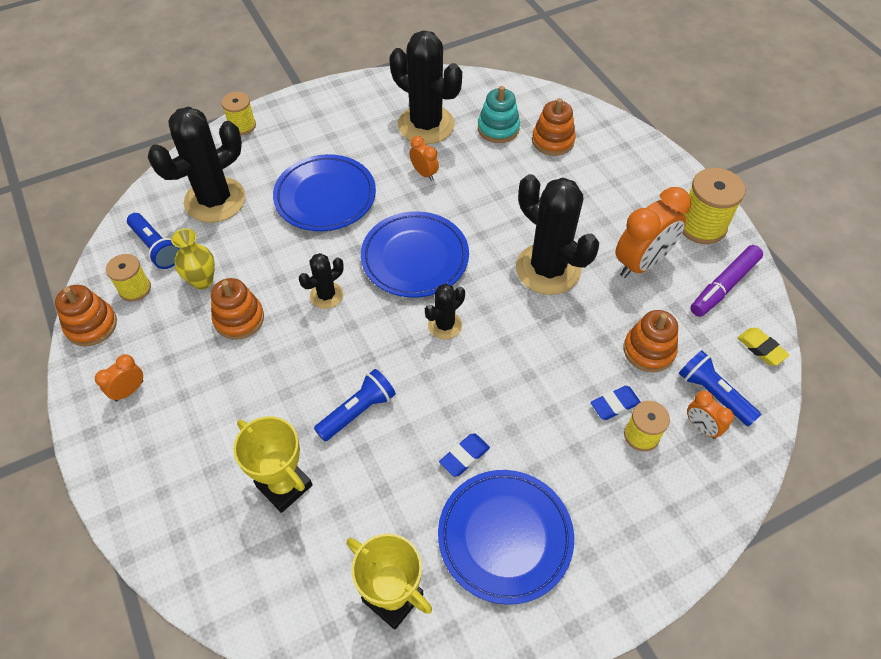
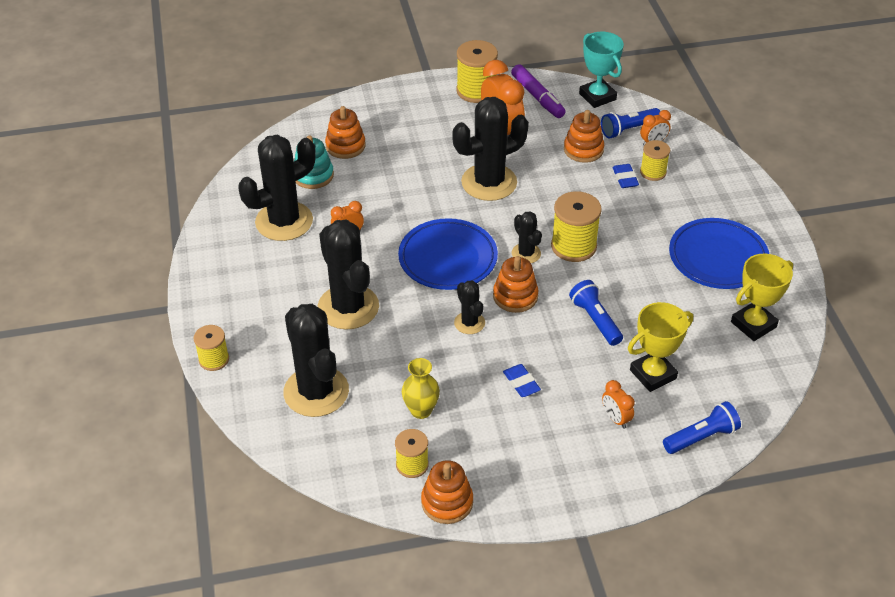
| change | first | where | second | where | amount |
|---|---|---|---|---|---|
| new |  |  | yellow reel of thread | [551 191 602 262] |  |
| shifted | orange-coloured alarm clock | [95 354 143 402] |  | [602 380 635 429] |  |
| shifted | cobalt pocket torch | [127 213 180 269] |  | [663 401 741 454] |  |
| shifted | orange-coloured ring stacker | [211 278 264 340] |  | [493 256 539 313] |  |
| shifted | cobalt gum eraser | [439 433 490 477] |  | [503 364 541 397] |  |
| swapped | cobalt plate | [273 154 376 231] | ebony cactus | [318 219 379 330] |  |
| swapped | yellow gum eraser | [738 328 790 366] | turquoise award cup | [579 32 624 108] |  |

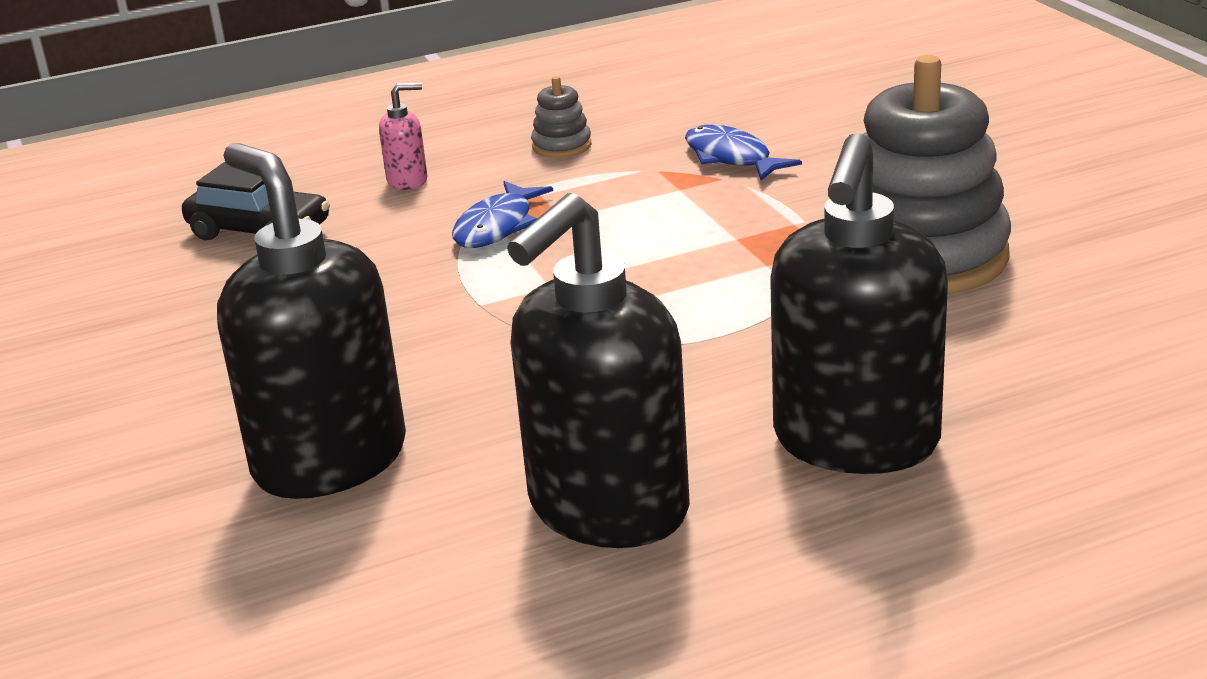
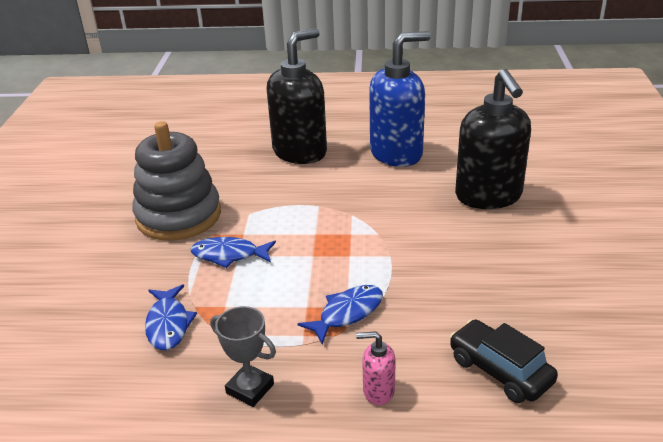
| change | first | where | second | where | amount |
|---|---|---|---|---|---|
| new |  |  | cobalt fish figure | [191 237 276 268] |  |
| swapped | gray ring stacker | [531 76 591 158] | gray award cup | [210 306 276 407] |  |
| repainted | ebony soap dispenser | [507 193 690 548] | cobalt soap dispenser | [369 31 431 167] |  |

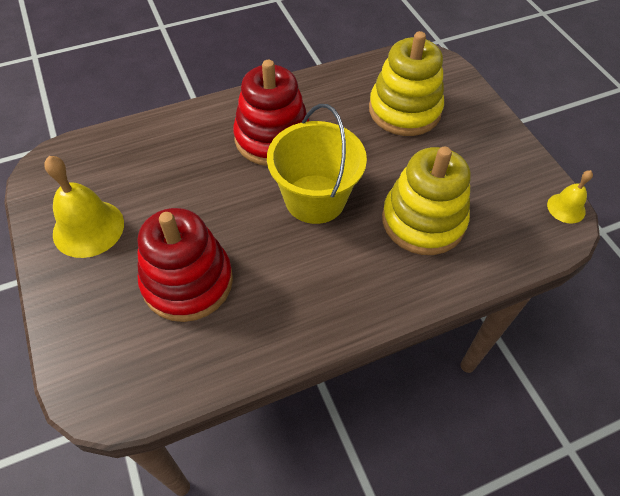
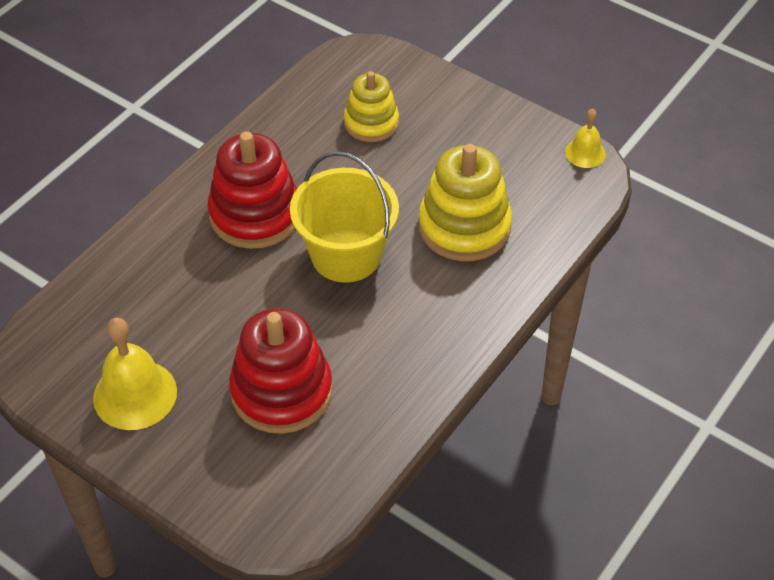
| change | first | where | second | where | amount |
|---|---|---|---|---|---|
| scaled | yellow ring stacker | [369 31 444 136] |  | [344 71 399 142] | x0.63 |

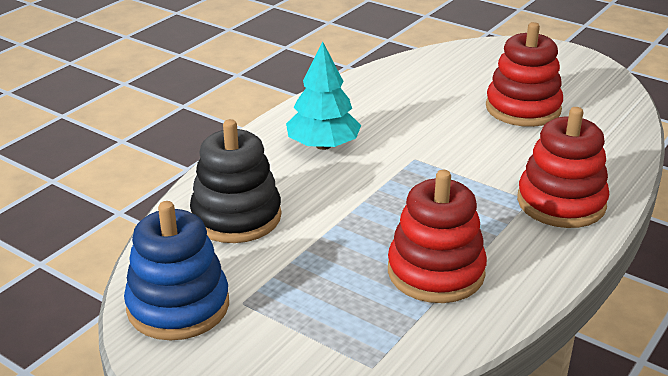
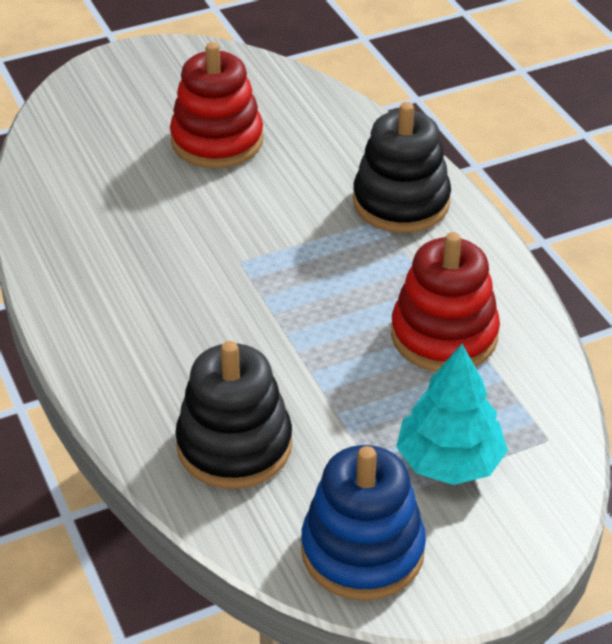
| change | first | where | second | where | amount |
|---|---|---|---|---|---|
| shifted | turquoise fir tree | [286 41 361 150] |  | [396 344 508 485] |  |
| repainted | scarlet ring stacker | [517 107 610 228] | ebony ring stacker | [353 102 451 233] |  |

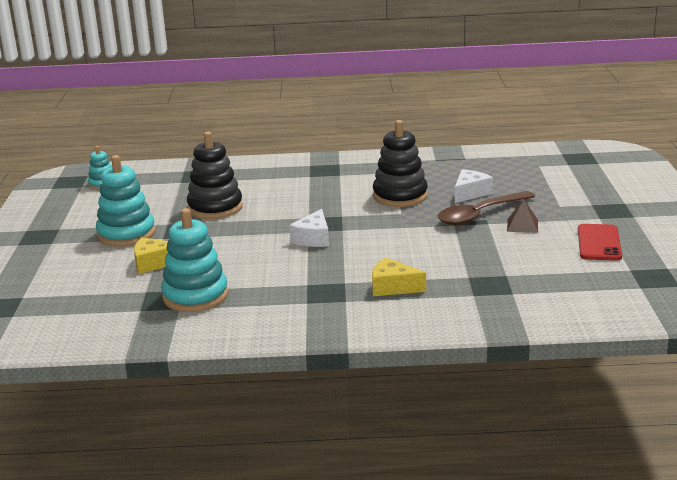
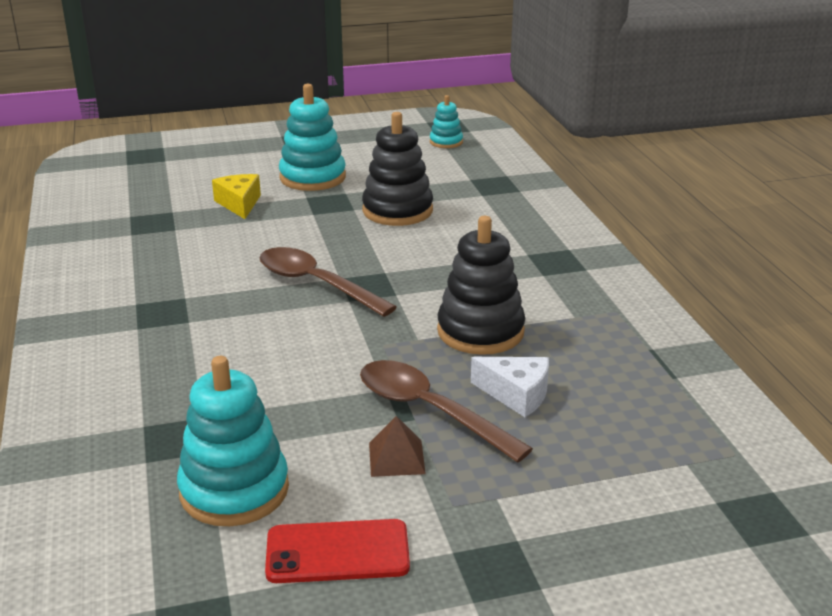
| change | first | where | second | where | amount |
|---|---|---|---|---|---|
| gone | yellow piece of cheese | [372 257 426 296] |  |  |  |
| shifted | turquoise ring stacker | [161 208 228 312] |  | [177 356 289 526] |  |
| swapped | white piece of cheese | [289 209 329 247] | dark brown spoon | [259 247 397 317] |  |

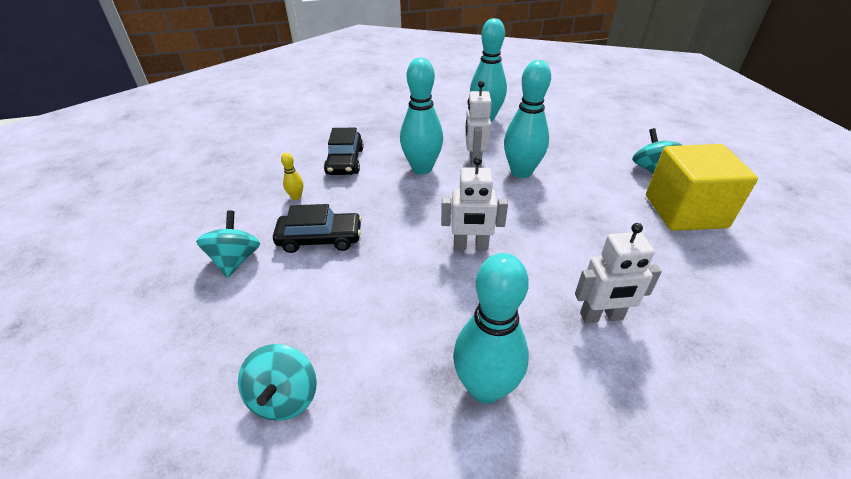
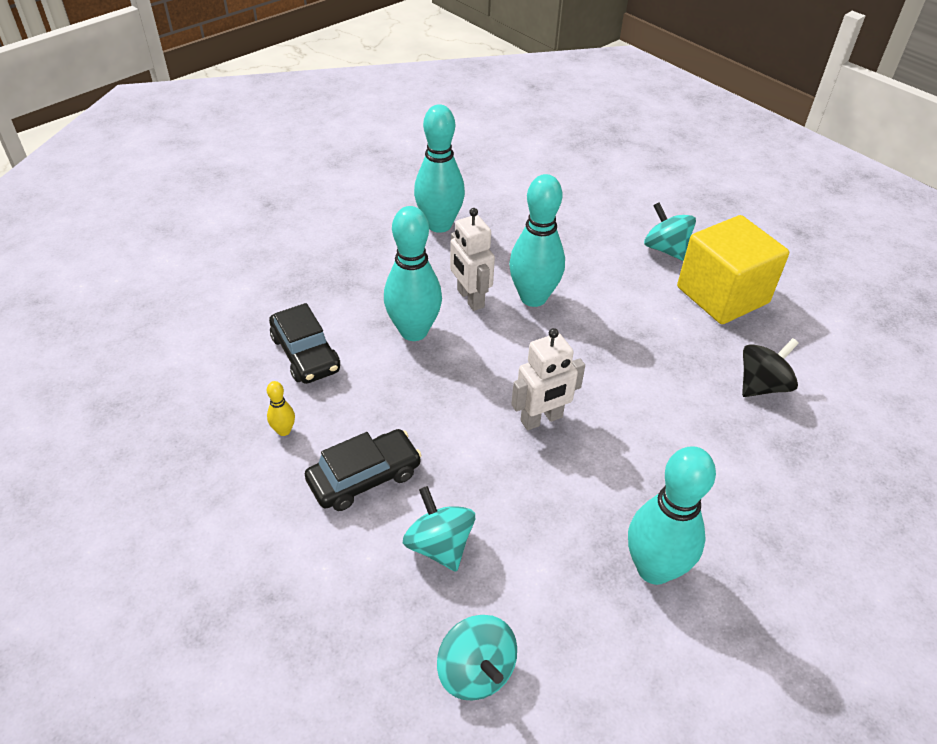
| change | first | where | second | where | amount |
|---|---|---|---|---|---|
| gone | white toy robot | [575 223 662 323] |  |  |  |
| new |  |  | ebony toy top | [742 338 799 397] |  |
| shifted | turquoise toy top | [196 211 260 278] |  | [403 486 475 572] |  |

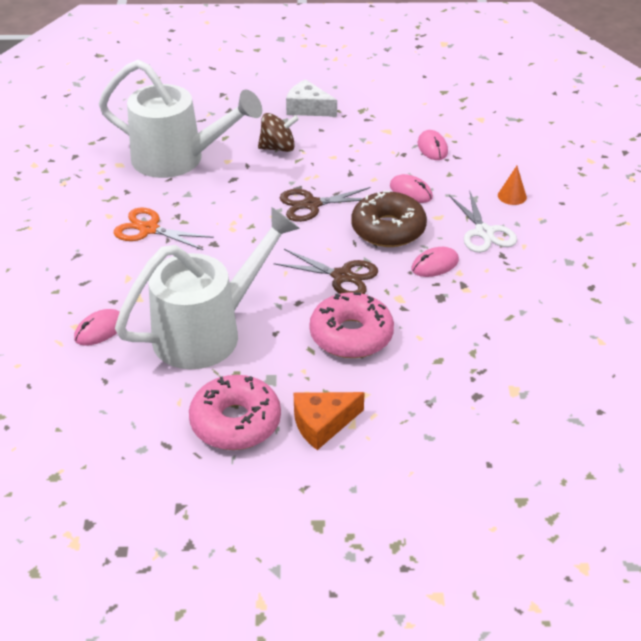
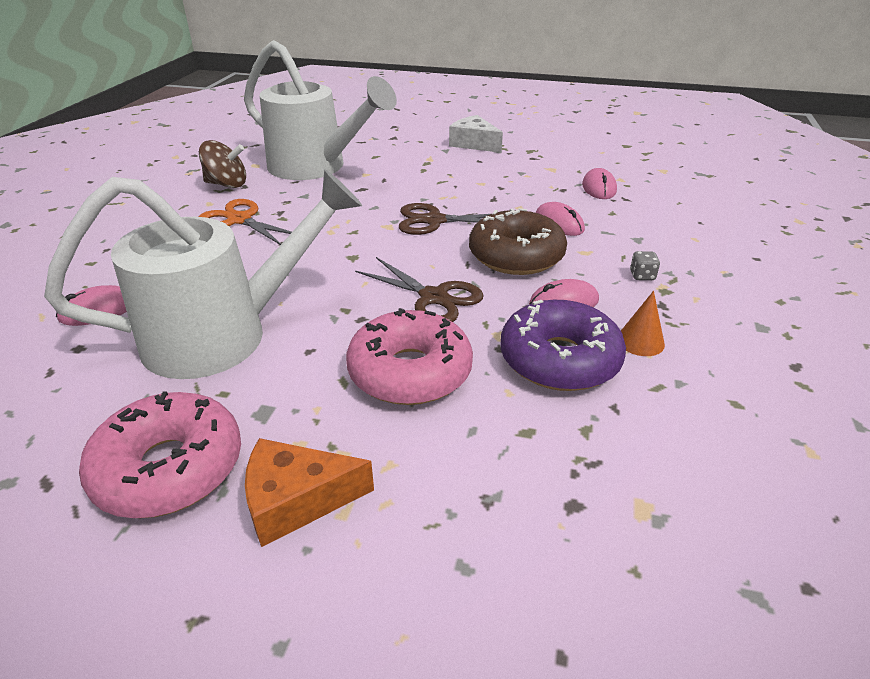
| change | first | where | second | where | amount |
|---|---|---|---|---|---|
| new |  |  | purple glazed donut | [501 300 626 391] |  |
| shifted | dark brown toy top | [258 113 299 152] |  | [199 140 246 188] |  |
| shifted | orange-coloured cone | [498 166 527 205] |  | [621 291 665 356] |  |
| swapped | white pair of scissors | [449 190 517 253] | gray dice | [630 251 660 280] |  |

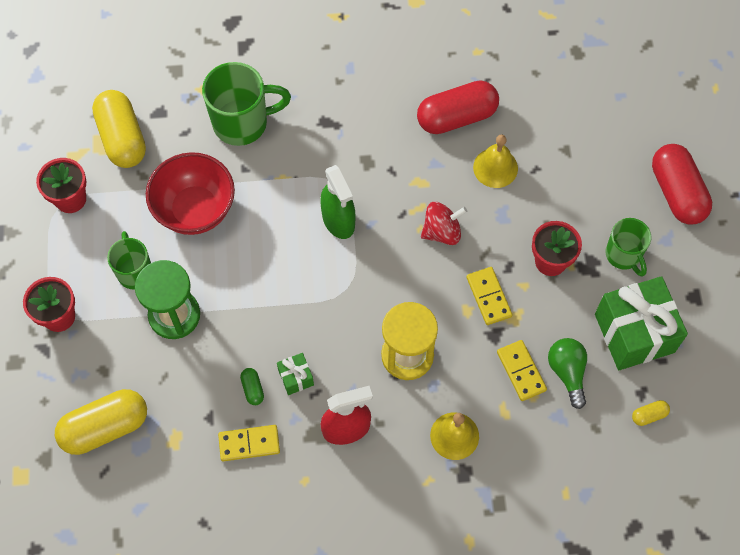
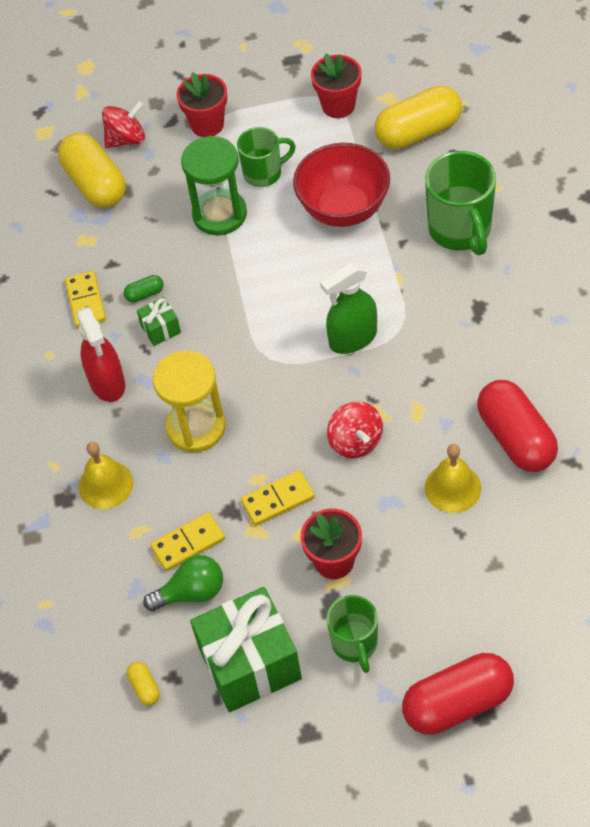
| change | first | where | second | where | amount |
|---|---|---|---|---|---|
| new |  |  | scarlet toy top | [102 101 145 148] |  |
| rotated | leaf-green mug | [605 218 652 277] |  | [326 595 378 673] | 75 degrees counterclockwise |

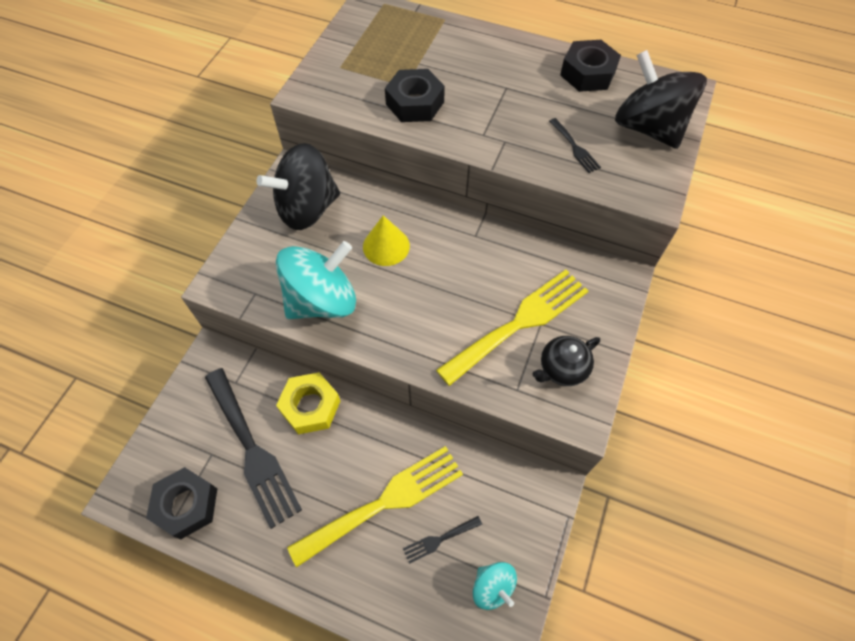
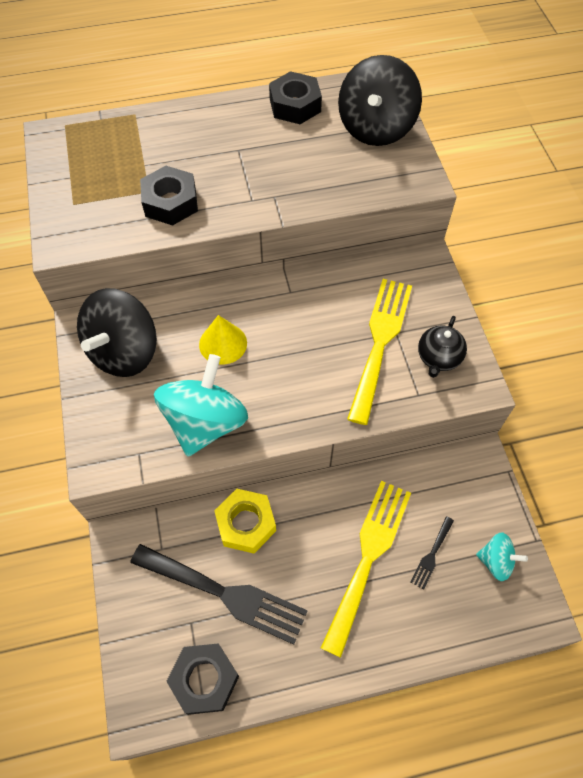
| change | first | where | second | where | amount |
|---|---|---|---|---|---|
| gone | ebony dinner fork | [549 118 601 173] |  |  |  |
| rotated | ebony toy top | [615 50 707 149] |  | [338 55 422 146] | 90 degrees counterclockwise |

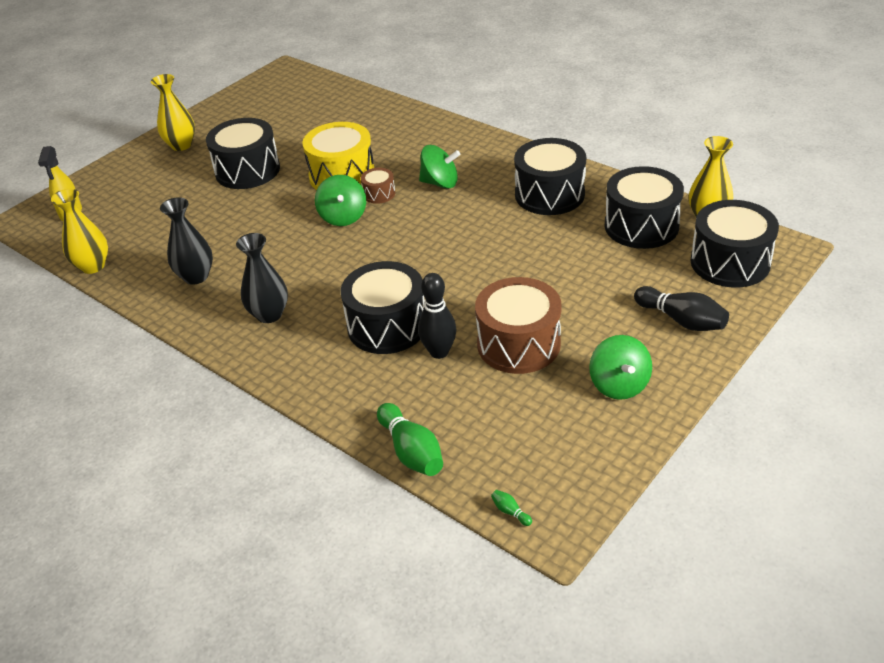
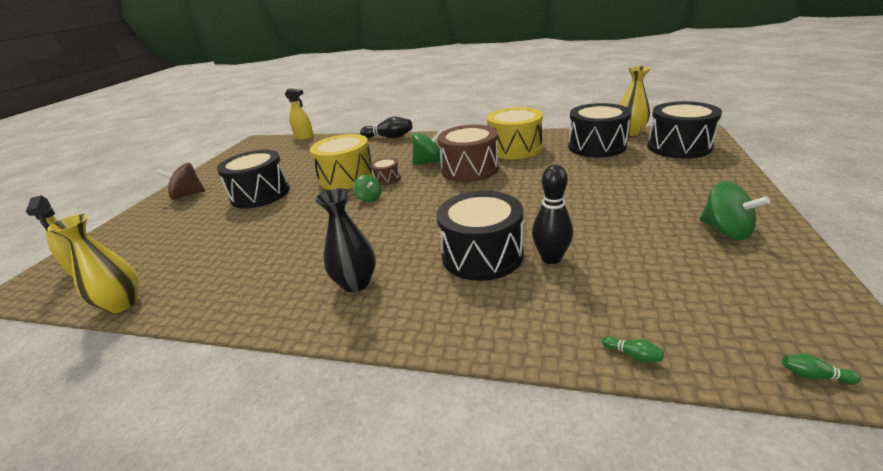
| change | first | where | second | where | amount |
|---|---|---|---|---|---|
| gone | ebony tall vase | [160 197 213 285] |  |  |  |
| new |  |  | yellow sprayer | [285 88 314 140] |  |
| shifted | dark brown snare drum | [475 277 562 374] |  | [438 125 499 182] |  |
| shifted | ebony bowling pin | [634 286 729 331] |  | [360 117 412 138] |  |
| swapped | yellow tall vase | [151 74 195 151] | dark brown toy top | [157 163 205 199] |  |
| repainted | ebony snare drum | [514 138 586 215] | yellow snare drum | [487 107 543 159] |  |
| scaled | leaf-green toy top | [315 175 366 226] |  | [353 175 382 202] | x0.64 |
| scaled | leaf-green bowling pin | [377 403 443 476] |  | [602 336 664 363] | x0.42 |

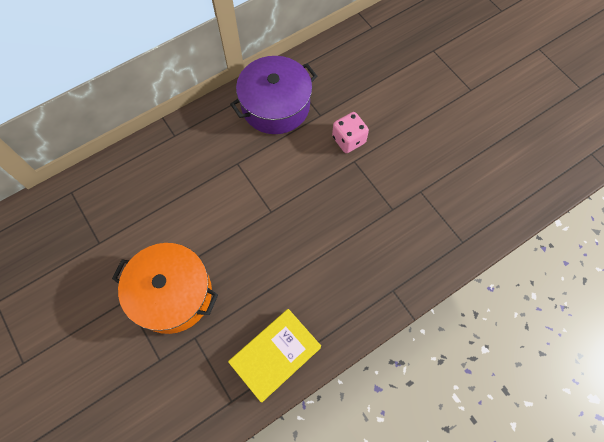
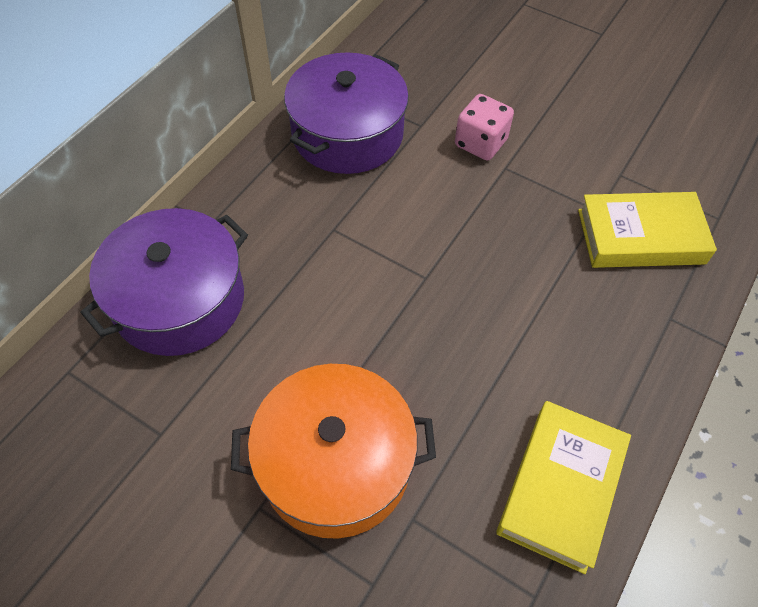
| change | first | where | second | where | amount |
|---|---|---|---|---|---|
| new |  |  | purple pot | [80 208 248 356] |  |
| new |  |  | yellow hardback | [578 192 717 268] |  |

